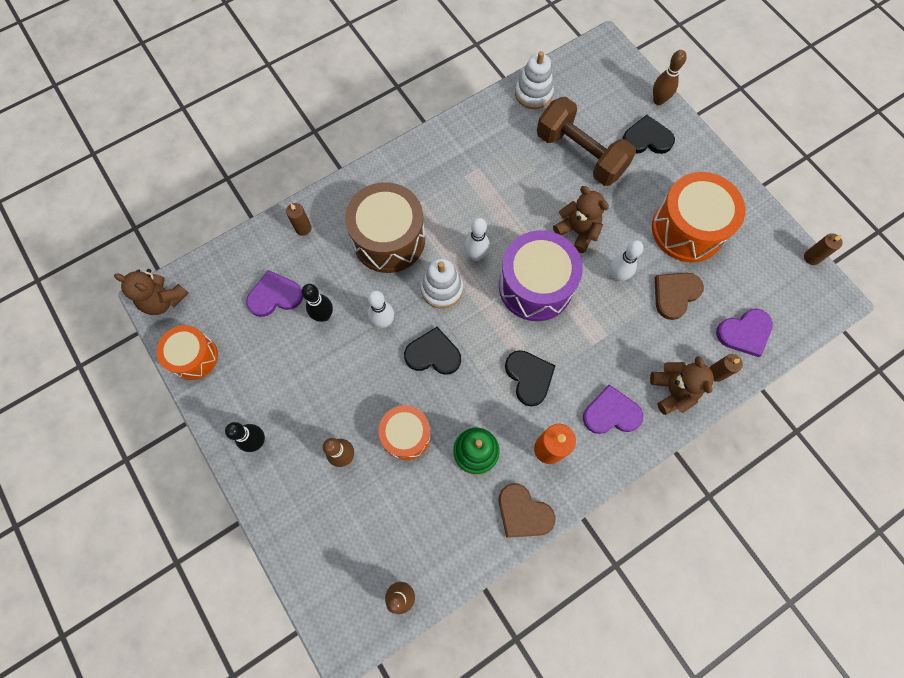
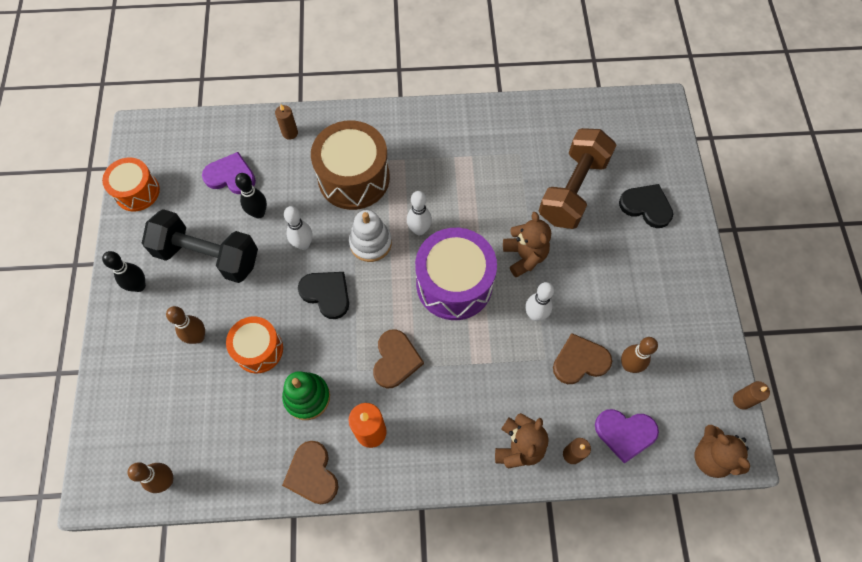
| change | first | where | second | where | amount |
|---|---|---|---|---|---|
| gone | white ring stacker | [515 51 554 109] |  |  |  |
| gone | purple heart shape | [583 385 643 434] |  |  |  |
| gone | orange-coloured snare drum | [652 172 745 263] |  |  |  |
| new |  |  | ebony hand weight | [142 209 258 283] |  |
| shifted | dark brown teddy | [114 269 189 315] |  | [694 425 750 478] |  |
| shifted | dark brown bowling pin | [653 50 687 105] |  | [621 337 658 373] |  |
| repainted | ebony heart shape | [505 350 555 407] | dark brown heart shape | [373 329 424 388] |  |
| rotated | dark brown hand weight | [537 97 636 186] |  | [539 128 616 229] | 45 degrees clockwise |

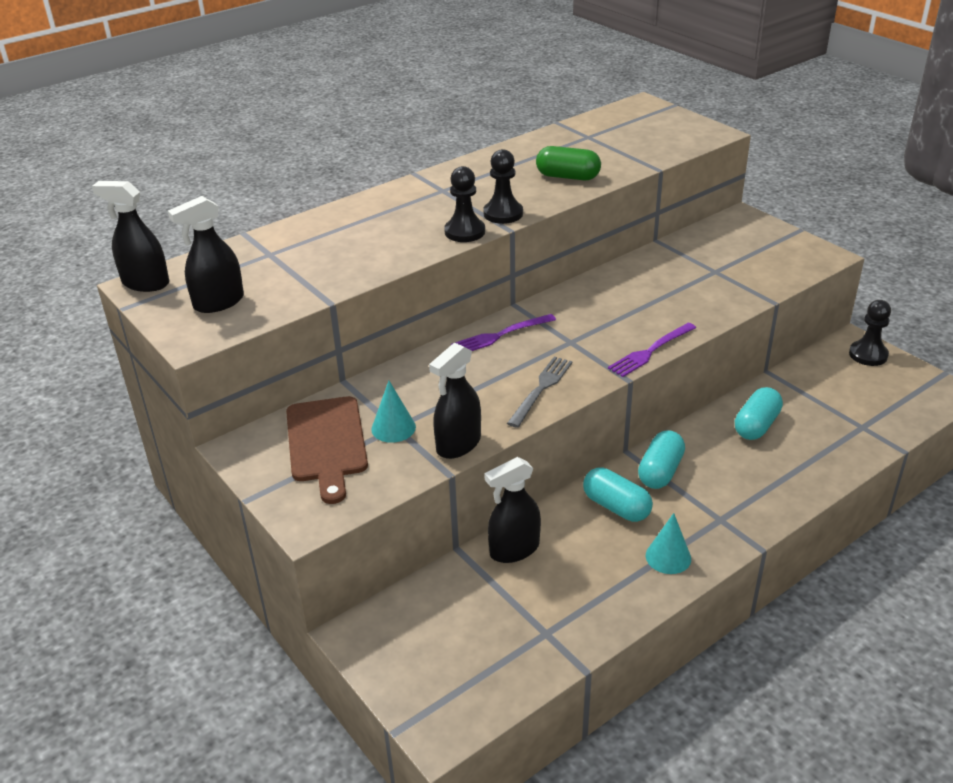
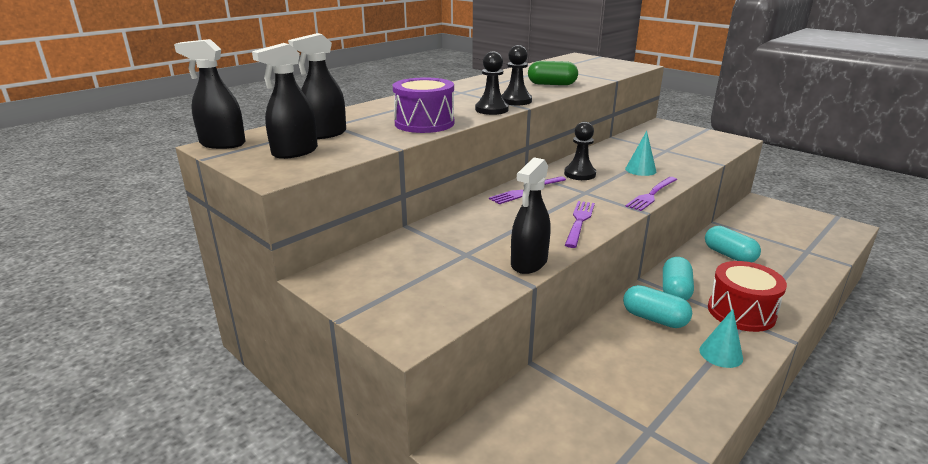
| change | first | where | second | where | amount |
|---|---|---|---|---|---|
| gone | dark brown cutting board | [286 396 368 504] |  |  |  |
| new |  |  | purple snare drum | [393 77 454 133] |  |
| new |  |  | scarlet snare drum | [708 261 787 332] |  |
| shifted | turquoise cone | [371 381 416 443] |  | [625 131 656 176] |  |
| shifted | ebony sprayer | [484 457 541 563] |  | [288 33 346 139] |  |
| shifted | ebony pawn | [849 300 891 366] |  | [564 122 596 180] |  |
| repainted | gray dinner fork | [507 356 572 428] | purple dinner fork | [565 201 595 248] |  |
| rotated | turquoise pill shape | [735 387 783 440] |  | [705 226 761 262] | 60 degrees counterclockwise |

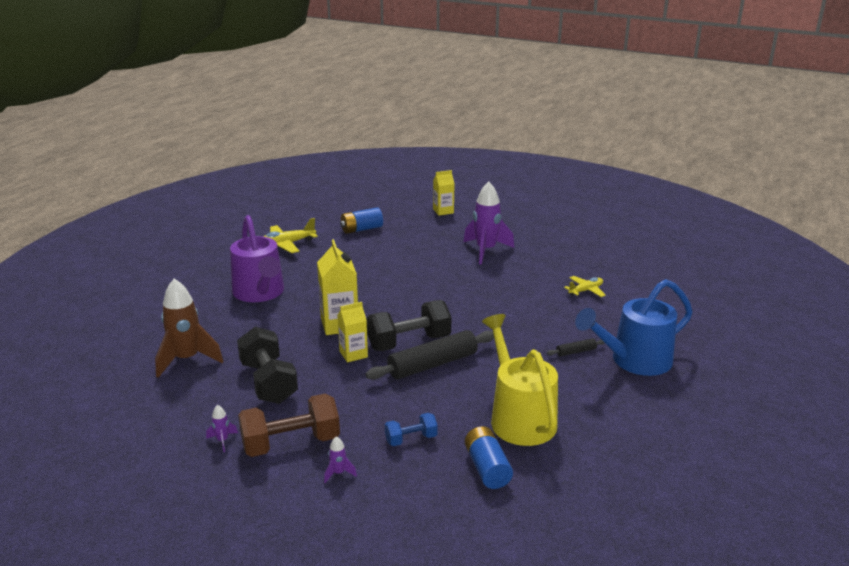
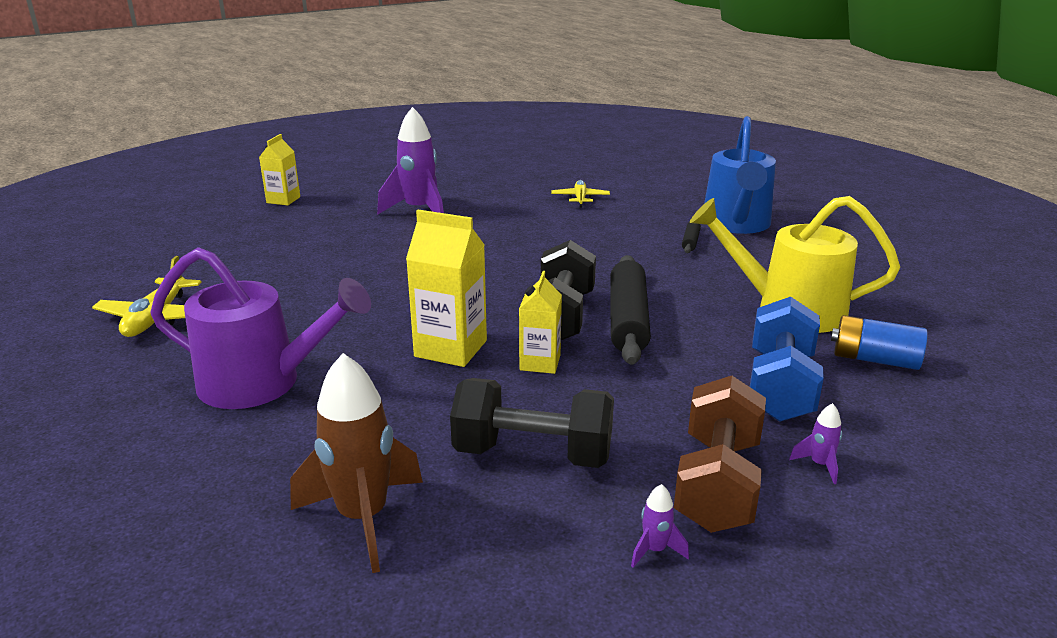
| change | first | where | second | where | amount |
|---|---|---|---|---|---|
| gone | cobalt AA battery | [340 207 383 234] |  |  |  |
| scaled | cobalt hand weight | [385 413 438 446] |  | [750 297 824 422] | x1.88 |

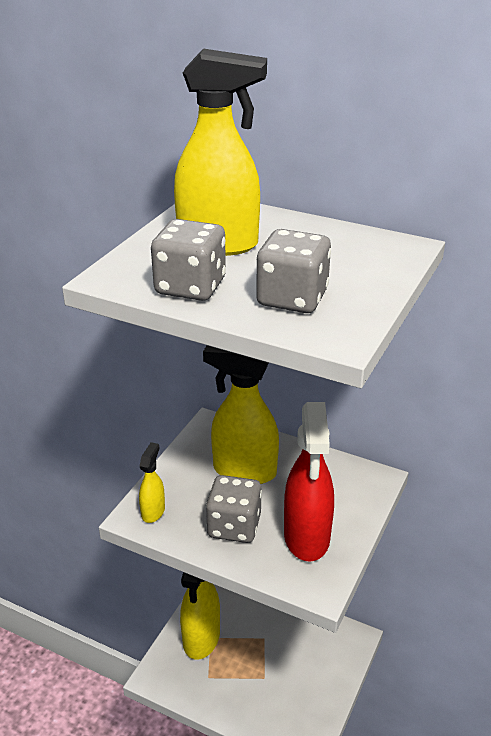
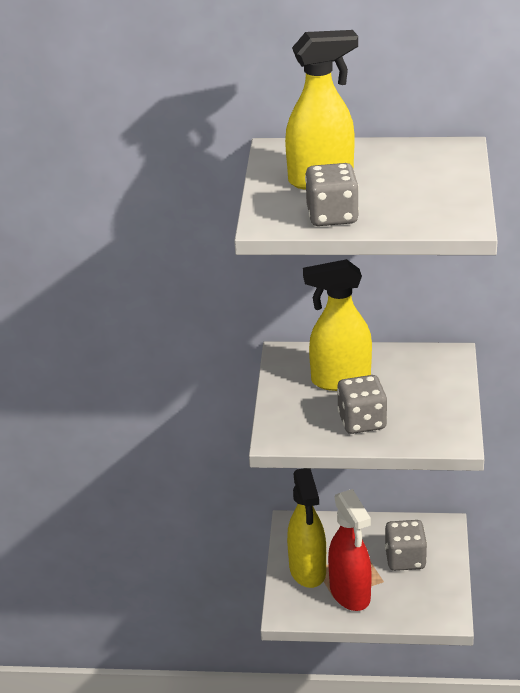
| change | first | where | second | where | amount |
|---|---|---|---|---|---|
| gone | yellow sprayer | [139 442 165 523] |  |  |  |
| shifted | gray dice | [256 229 331 313] |  | [385 520 427 571] |  |
| shifted | scarlet sprayer | [284 402 334 562] |  | [328 489 372 611] |  |

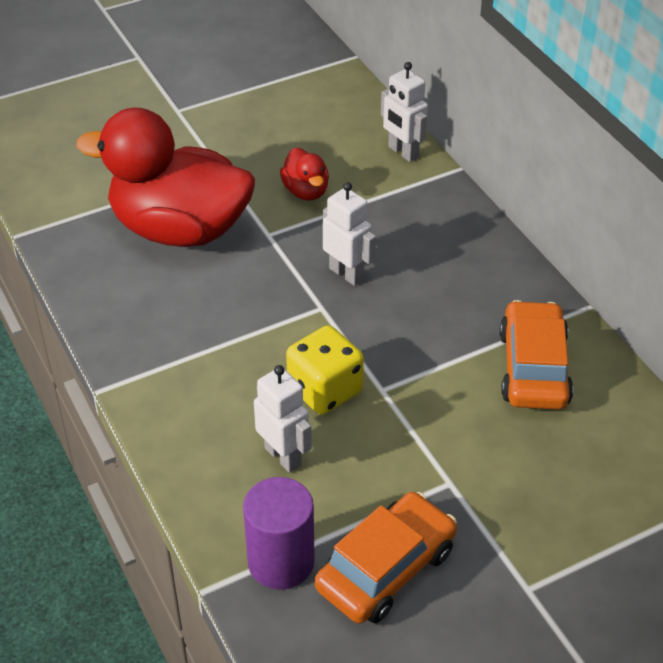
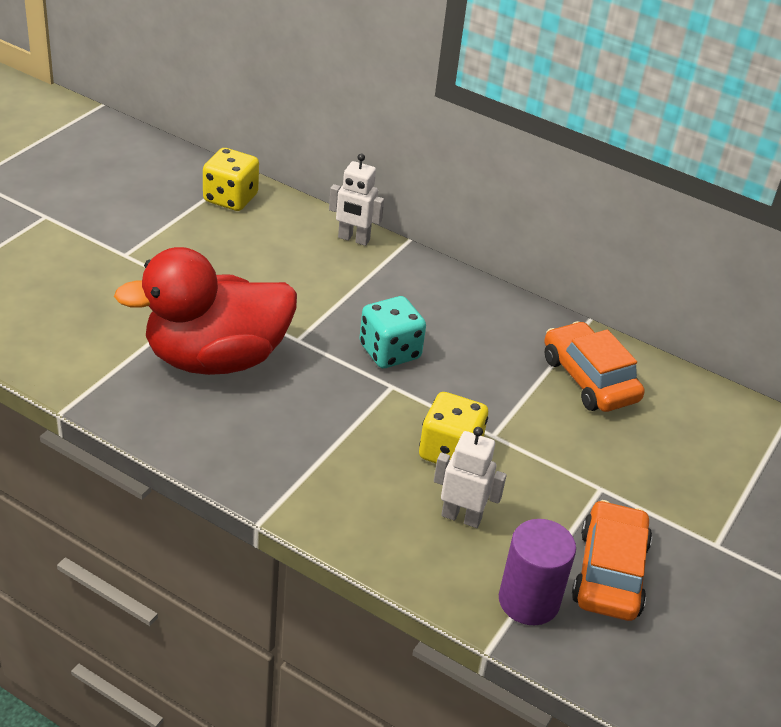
| change | first | where | second | where | amount |
|---|---|---|---|---|---|
| gone | scarlet duck | [280 147 329 201] |  |  |  |
| new |  |  | yellow dice | [203 148 259 211] |  |
| swapped | white toy robot | [323 182 376 286] | turquoise dice | [360 296 426 368] |  |

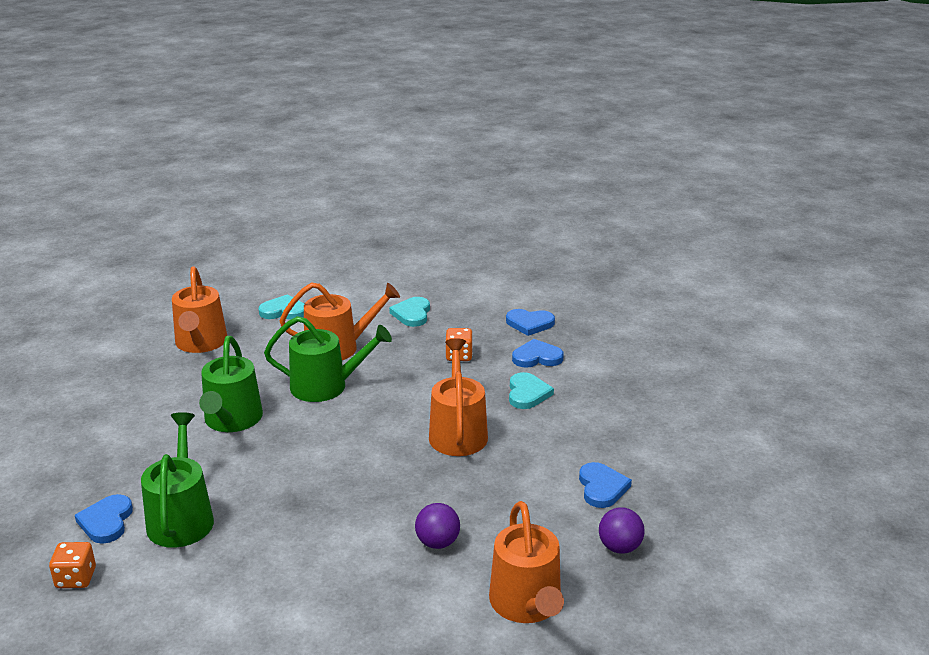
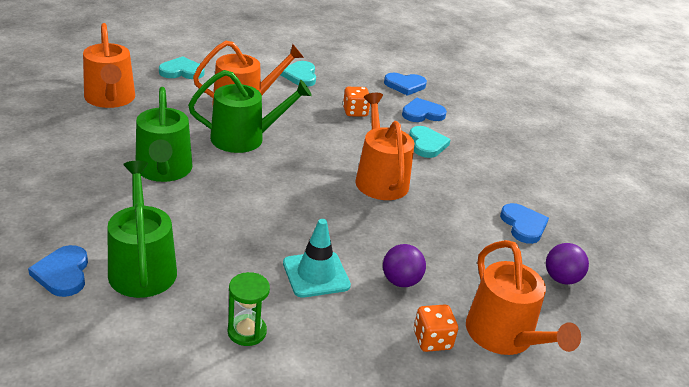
| change | first | where | second | where | amount |
|---|---|---|---|---|---|
| new |  |  | leaf-green hourglass | [228 272 270 346] |  |
| new |  |  | turquoise traffic cone | [283 219 351 298] |  |
| shifted | orange-coloured dice | [49 542 96 588] |  | [414 305 458 352] |  |

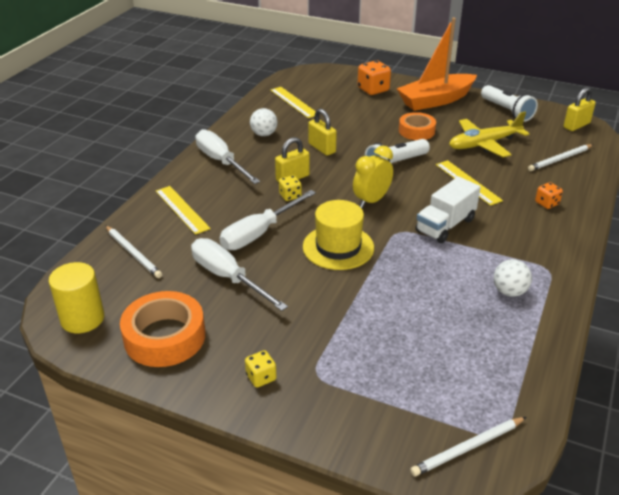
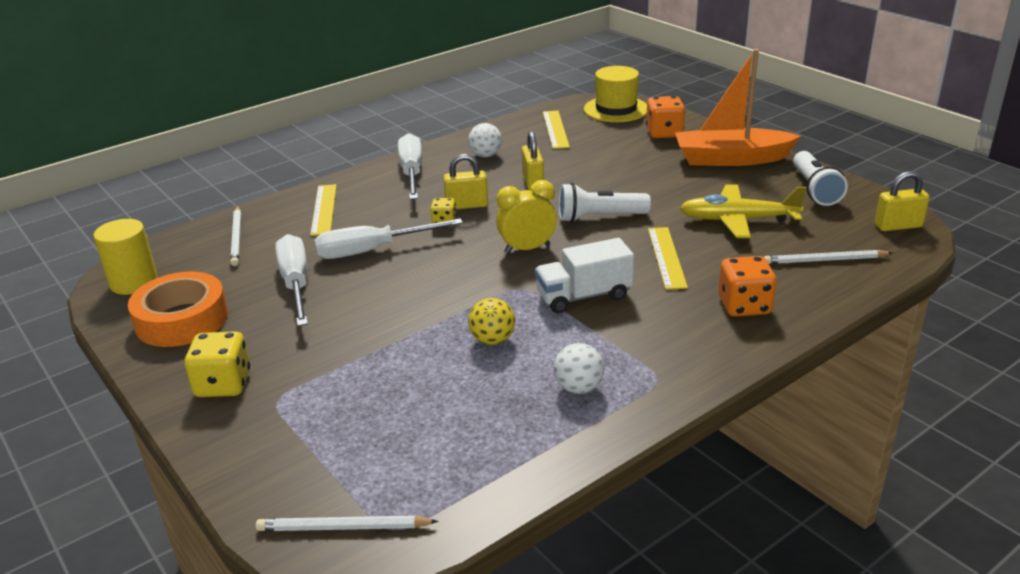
| change | first | where | second | where | amount |
|---|---|---|---|---|---|
| gone | orange-coloured sticky tape | [399 112 436 140] |  |  |  |
| new |  |  | yellow sphere | [468 298 515 345] |  |
| shifted | yellow top hat | [303 200 374 270] |  | [584 66 647 122] |  |
| scaled | yellow dice | [245 350 277 388] |  | [185 331 250 397] | x1.72 |
| scaled | orange-coloured dice | [535 182 563 209] |  | [718 256 776 317] | x1.72 |

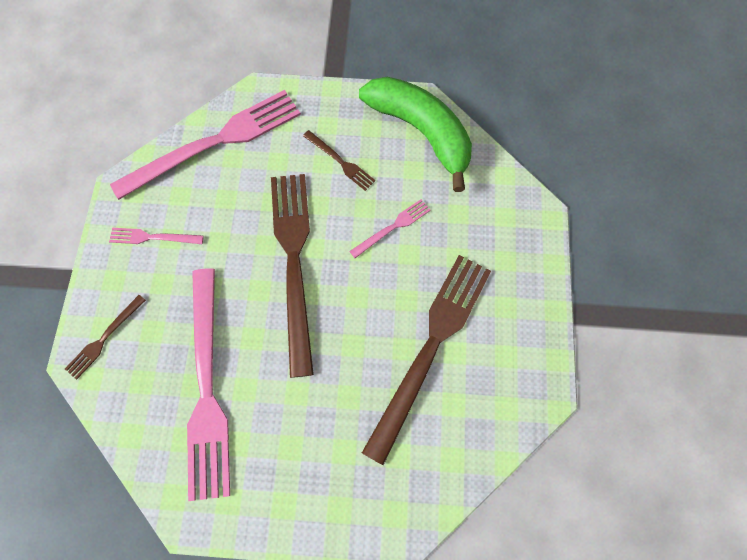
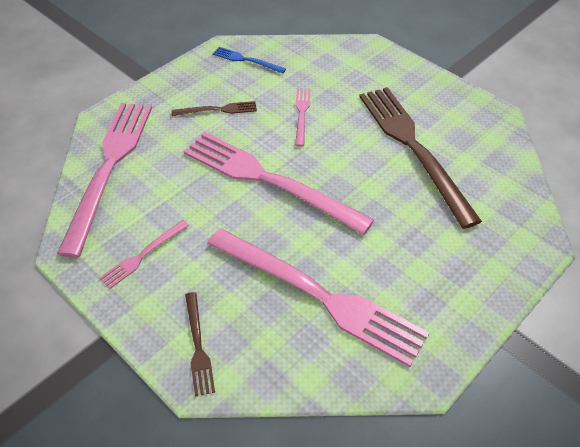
| change | first | where | second | where | amount |
|---|---|---|---|---|---|
| swapped | leaf-green toy banana | [359 77 472 192] | cobalt dinner fork | [213 47 286 74] |  |
| repainted | dark brown dinner fork | [271 174 314 378] | rose-pink dinner fork | [183 132 374 235] |  |

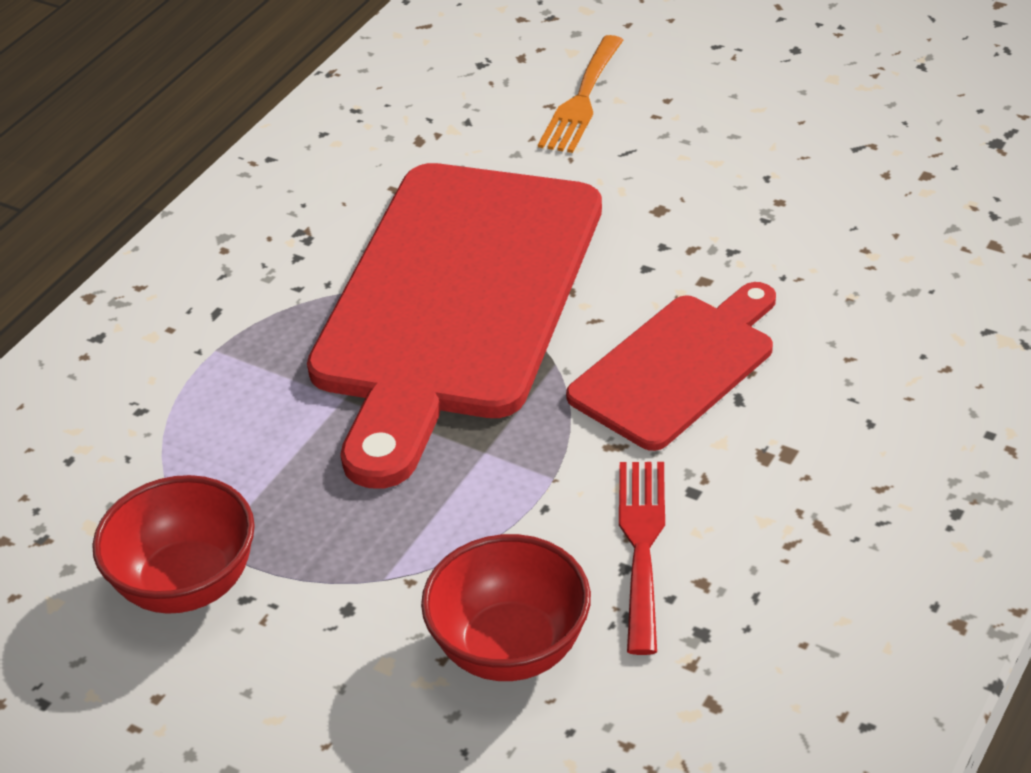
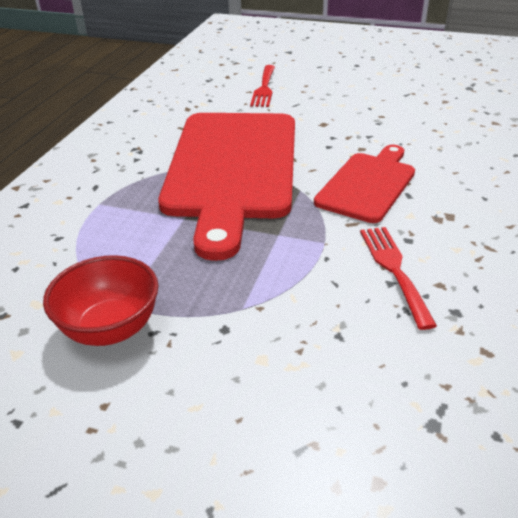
| change | first | where | second | where | amount |
|---|---|---|---|---|---|
| gone | scarlet deep dish | [421 534 591 681] |  |  |  |
| repainted | orange-coloured dinner fork | [538 35 623 153] | scarlet dinner fork | [250 65 275 107] |  |

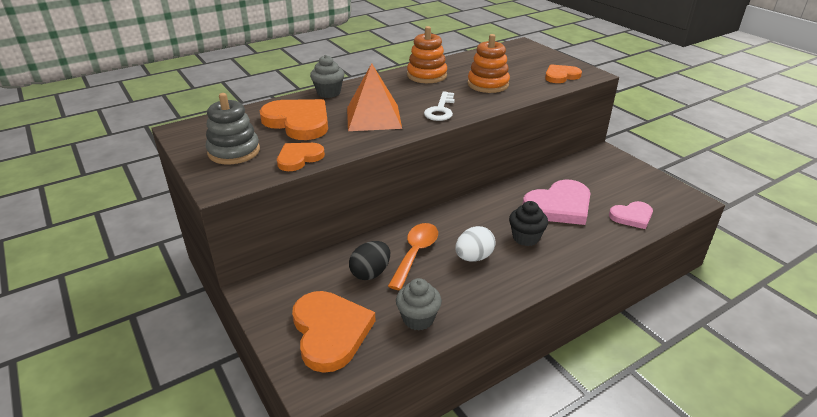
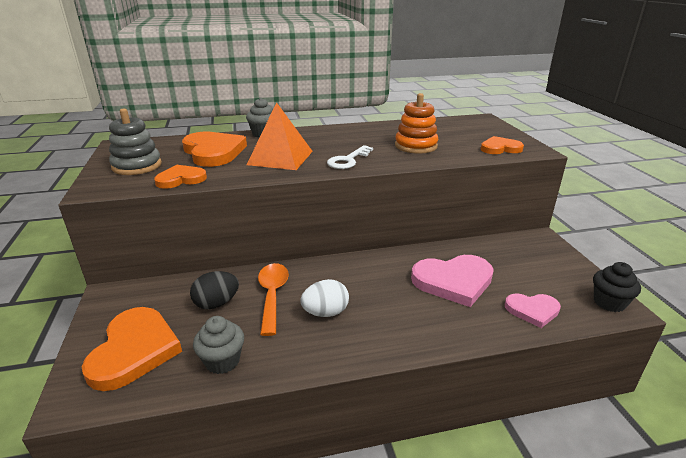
| change | first | where | second | where | amount |
|---|---|---|---|---|---|
| gone | orange-coloured ring stacker | [407 26 447 83] |  |  |  |
| shifted | ebony fairy cake | [509 201 548 246] |  | [593 262 641 312] |  |
| rotated | orange-coloured spoon | [388 223 438 290] |  | [258 263 289 336] | 45 degrees counterclockwise |

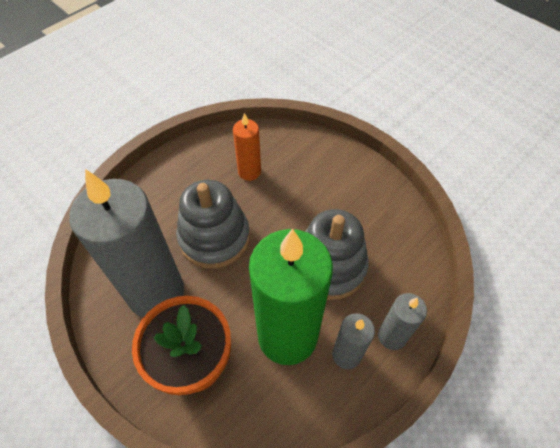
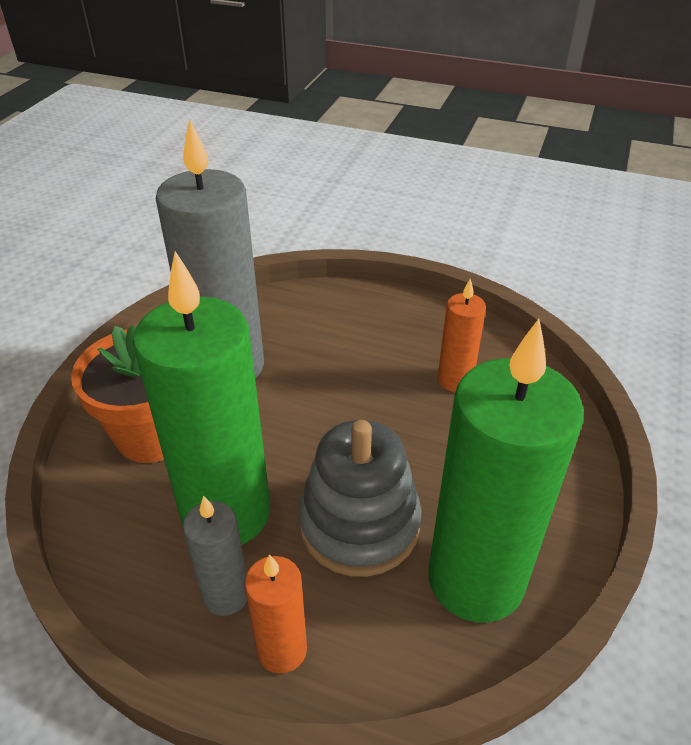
| change | first | where | second | where | amount |
|---|---|---|---|---|---|
| gone | gray ring stacker | [176 180 250 269] |  |  |  |
| new |  |  | leaf-green pillar candle | [428 319 584 623] |  |
| repainted | gray pillar candle | [378 293 427 350] | orange-coloured pillar candle | [245 554 307 674] |  |

